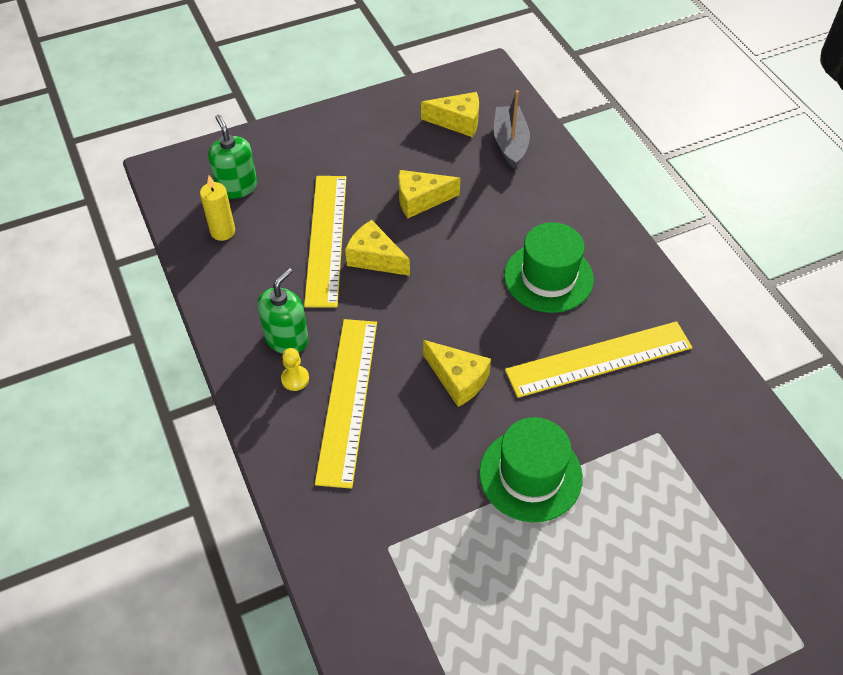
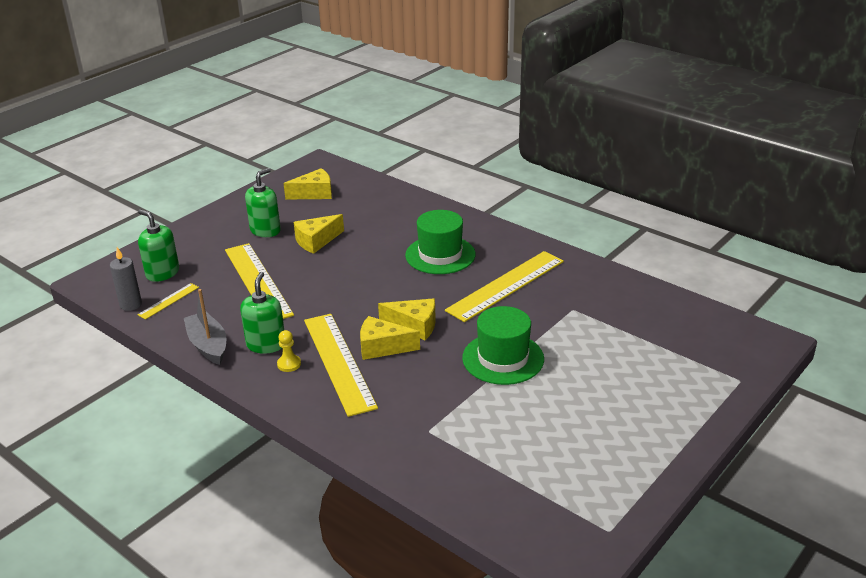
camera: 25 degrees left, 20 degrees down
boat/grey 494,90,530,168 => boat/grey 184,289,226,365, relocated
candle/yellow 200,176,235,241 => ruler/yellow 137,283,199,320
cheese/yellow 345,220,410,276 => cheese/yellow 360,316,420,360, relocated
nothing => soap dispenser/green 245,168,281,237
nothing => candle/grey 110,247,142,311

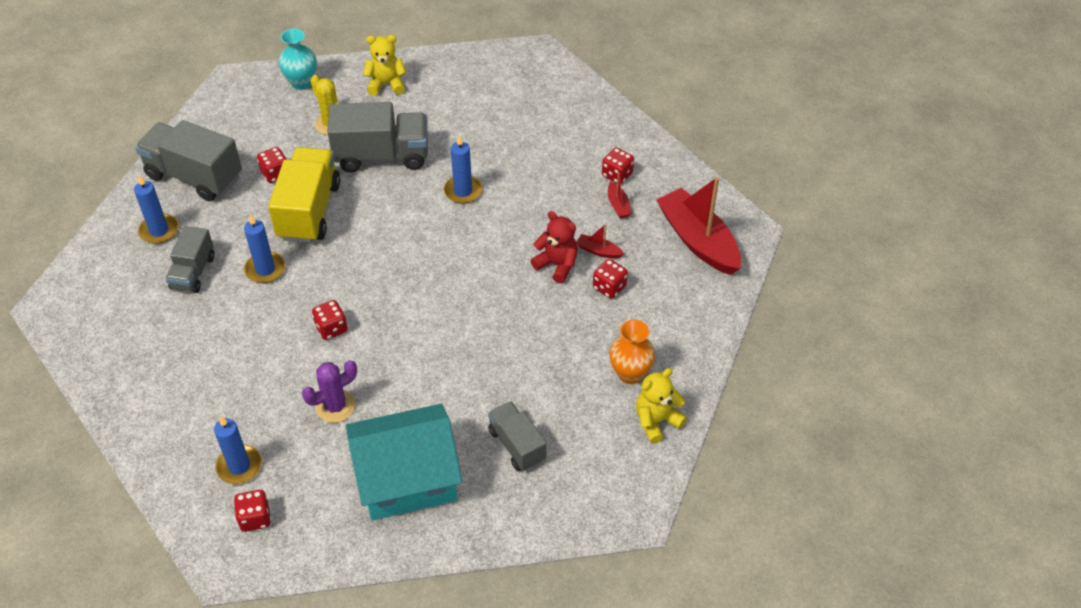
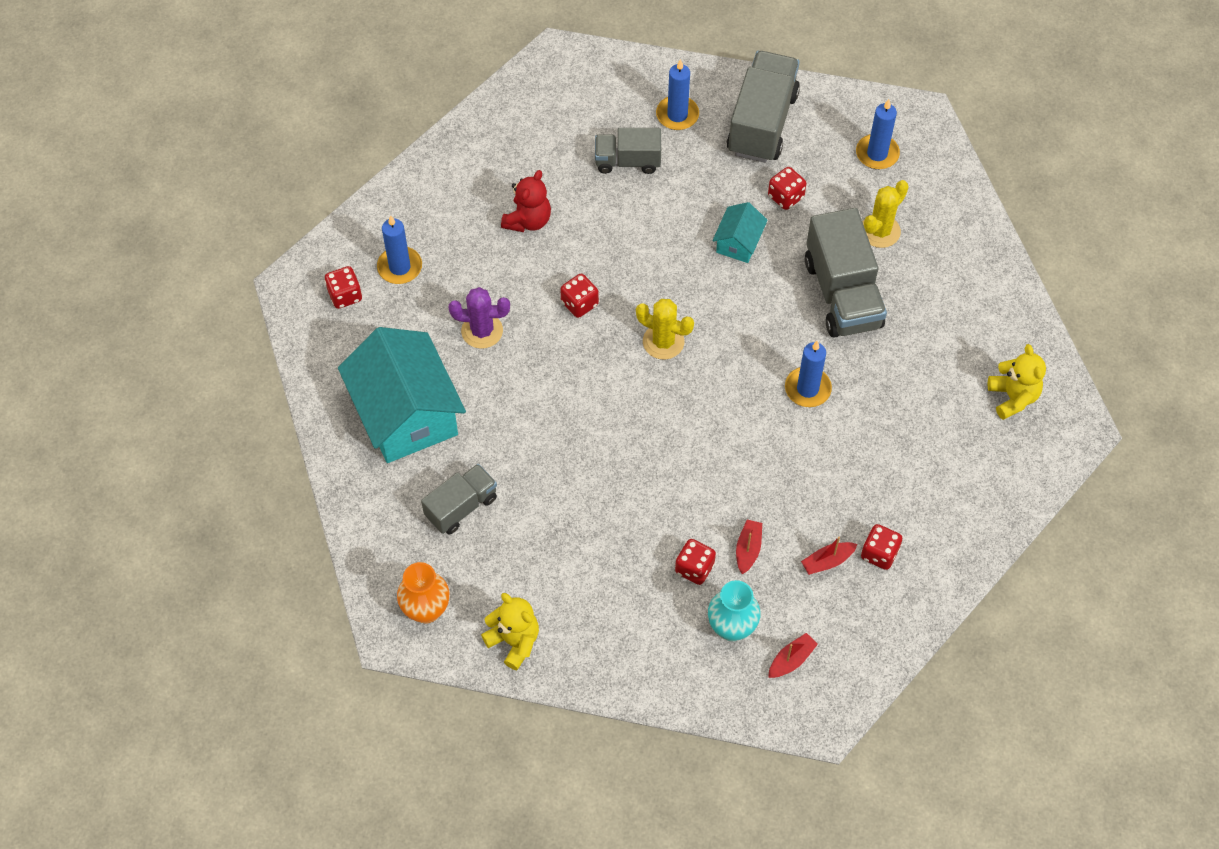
camera: 80 degrees right, 10 degrees up
vase/turquoise 278,29,317,90 => vase/turquoise 708,580,761,641, relocated
teddy bear/yellow 363,35,407,96 => teddy bear/yellow 988,344,1046,420, relocated
truck/yellow 268,147,340,243 => house/turquoise 712,202,768,263
boat/red 656,177,741,275 => boat/red 768,633,818,678, x0.42
teddy bear/red 531,211,578,284 => teddy bear/red 501,170,551,232, relocated
candle/blue 244,214,285,283 => candle/blue 856,99,900,169, relocated
vase/orange 609,319,655,384 => vase/orange 397,562,449,623, relocated
cactus/purple 302,360,357,423 => cactus/purple 448,287,510,349, 45 degrees counterclockwise
nothing => cactus/yellow 636,299,694,360

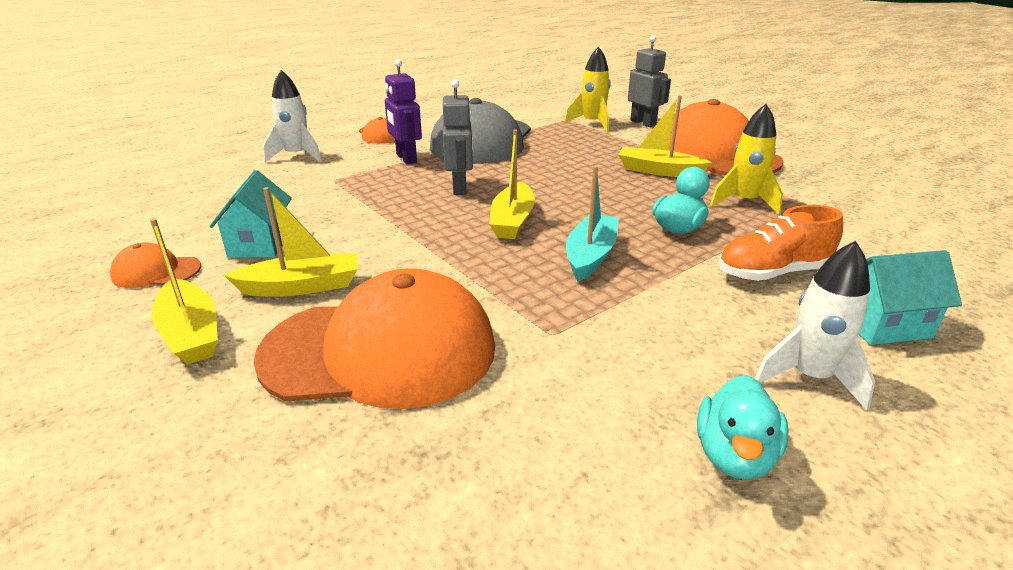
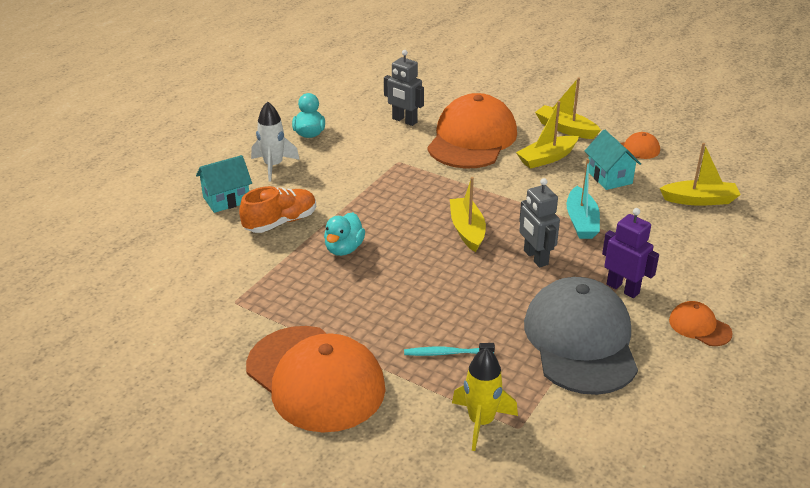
camera: 160 degrees right, 5 degrees up
robot/grey 628,35,671,127 => robot/grey 384,50,424,126, relocated
rocket/white 263,70,322,162 => nothing
boat/yellow 618,95,712,177 => boat/yellow 660,143,741,206, relocated
rocket/yellow 710,104,783,214 => nothing
boat/turquoise 566,166,619,282 => boat/turquoise 567,159,600,239, relocated
cap/orange 254,268,495,409 => cap/orange 427,93,517,168, 135 degrees clockwise
nothing => toothbrush/turquoise 404,343,495,356

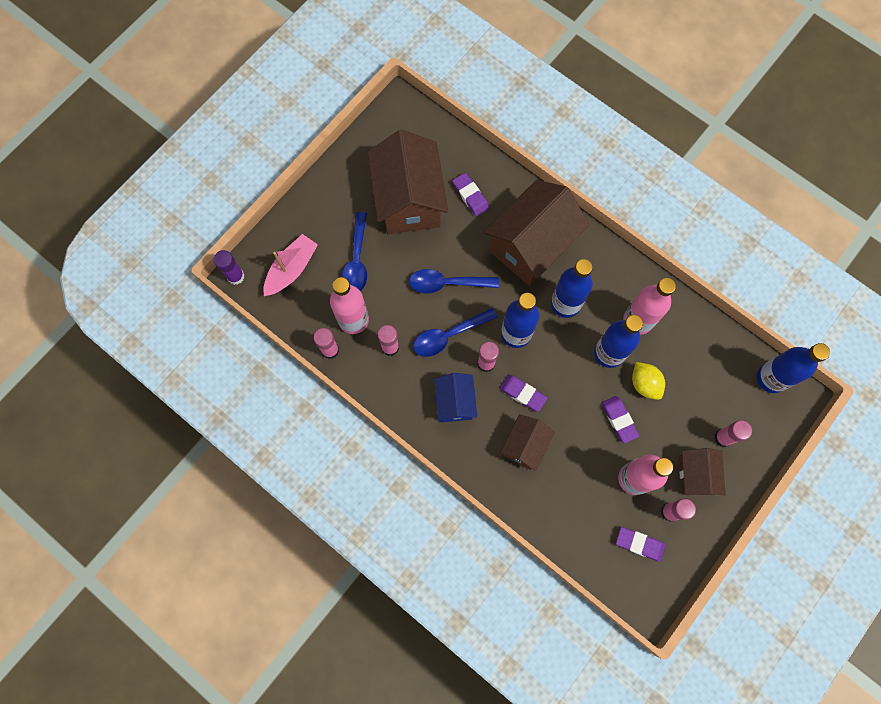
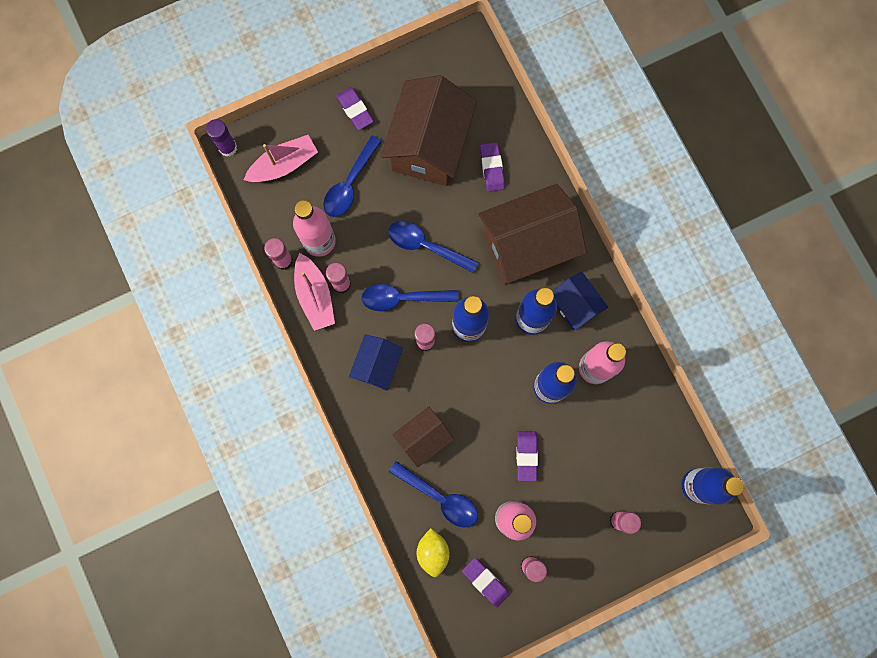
camera: 25 degrees right, 5 degrees up
lemon/yellow 632,362,665,400 => lemon/yellow 417,528,450,577, relocated
eraser/purple 499,375,547,412 => eraser/purple 336,87,374,130, relocated
house/brown 679,448,726,496 => nothing
nothing => boat/pink 294,253,335,331
nothing => house/blue 552,271,608,330
nothing => spoon/blue 389,461,478,527

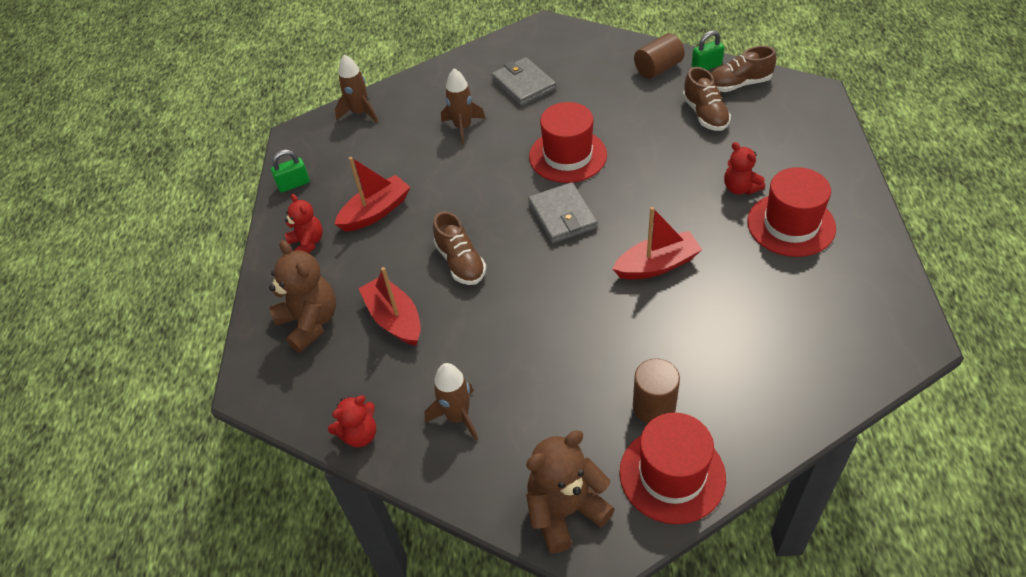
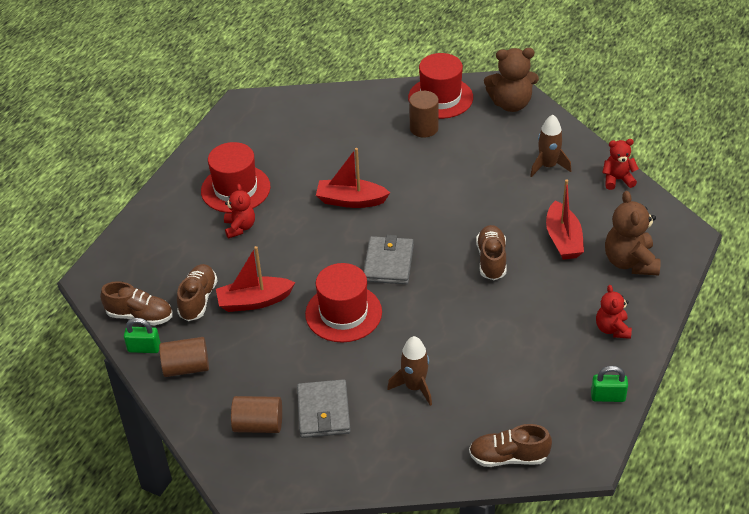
camera: 155 degrees left, 5 degrees down
rocket/brown 335,54,378,123 => shoe/brown 469,424,552,467
boat/red 334,157,410,232 => boat/red 216,246,295,312, relocated
nothing => cylinder/brown 231,396,282,433

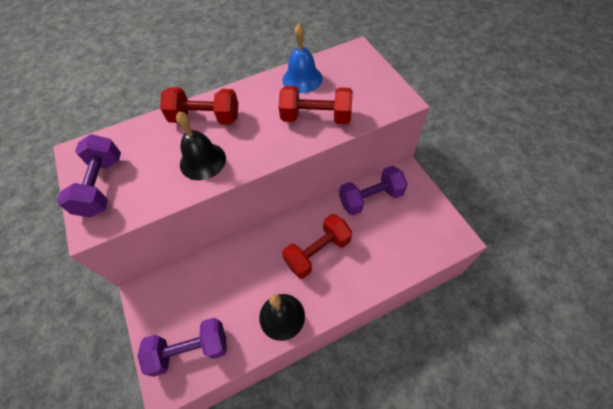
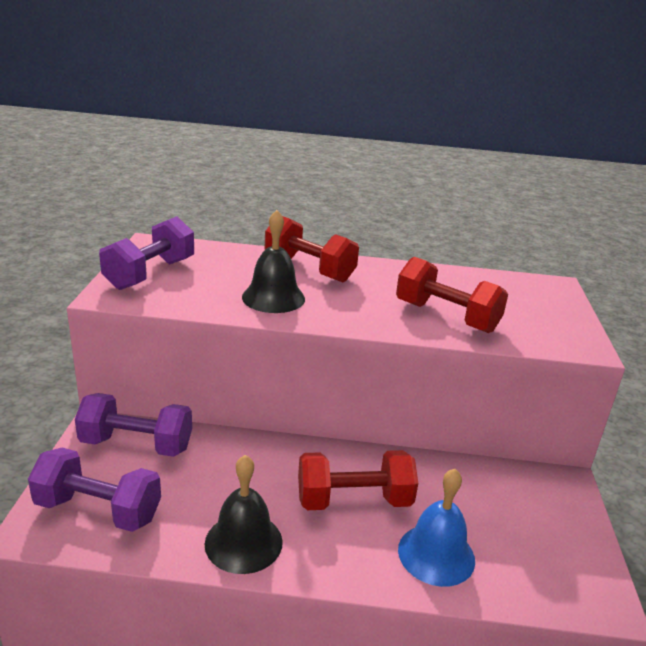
camera: 25 degrees right, 30 degrees down
bell/blue 282,24,322,93 => bell/blue 398,469,475,587, relocated
dumbbell/purple 339,166,408,216 => dumbbell/purple 75,393,192,457, relocated

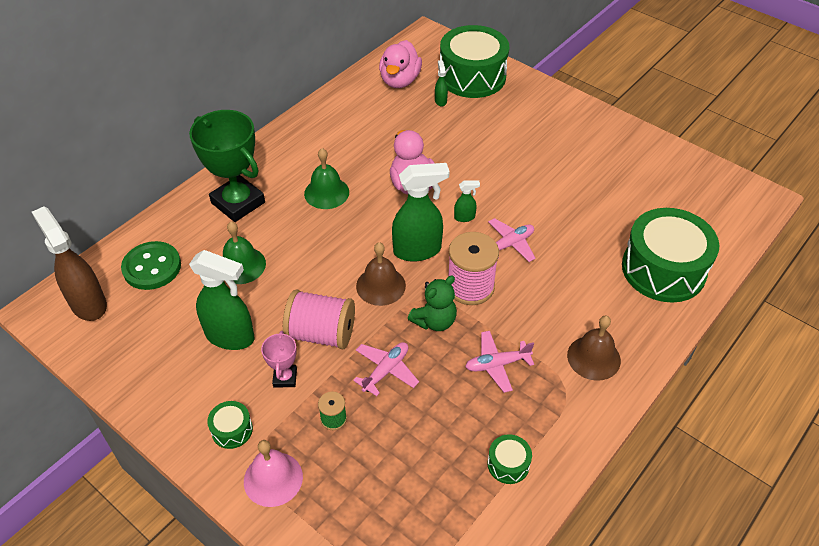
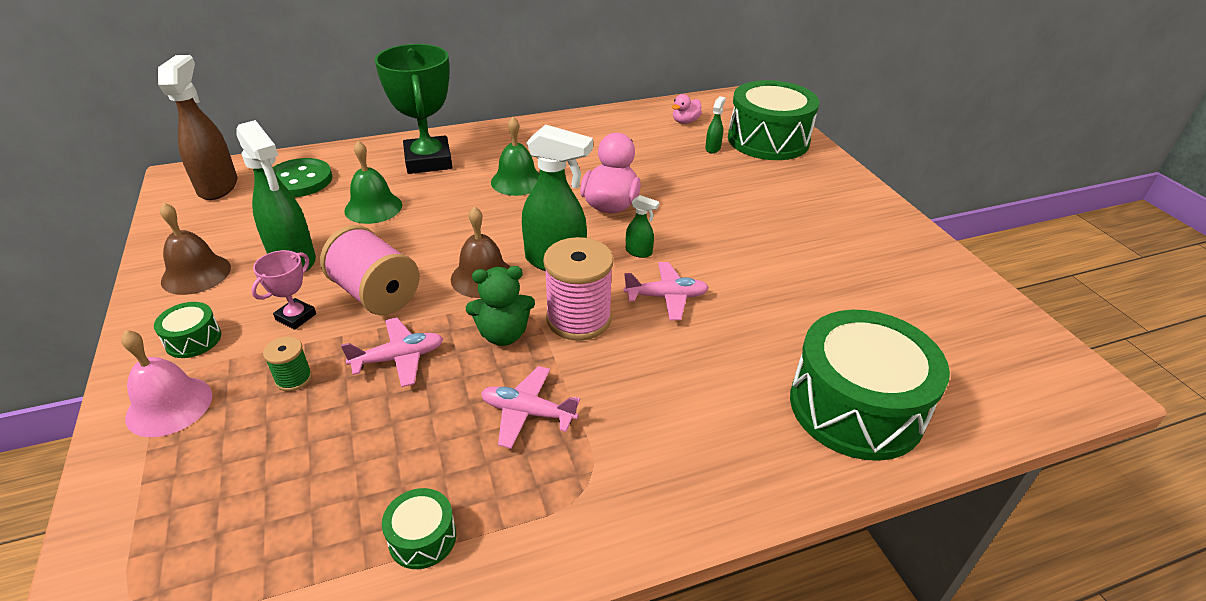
camera: 30 degrees right, 10 degrees down
duck/pink 379,40,422,88 => duck/pink 672,94,702,124, x0.54
bell/brown 567,316,621,381 => bell/brown 160,202,231,295, relocated

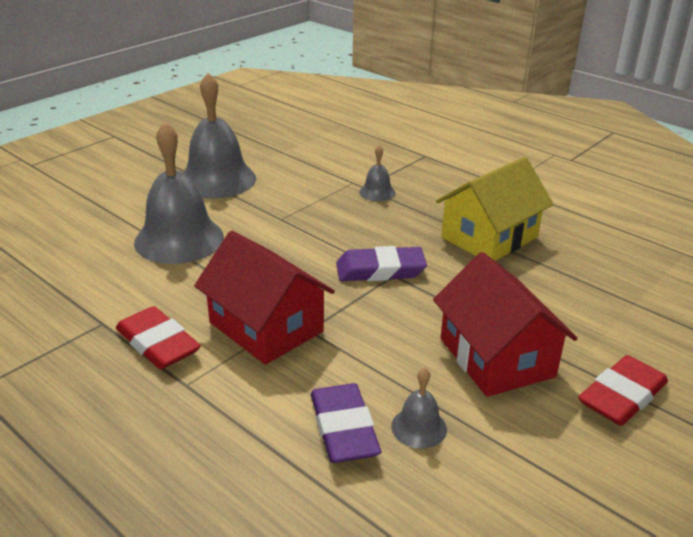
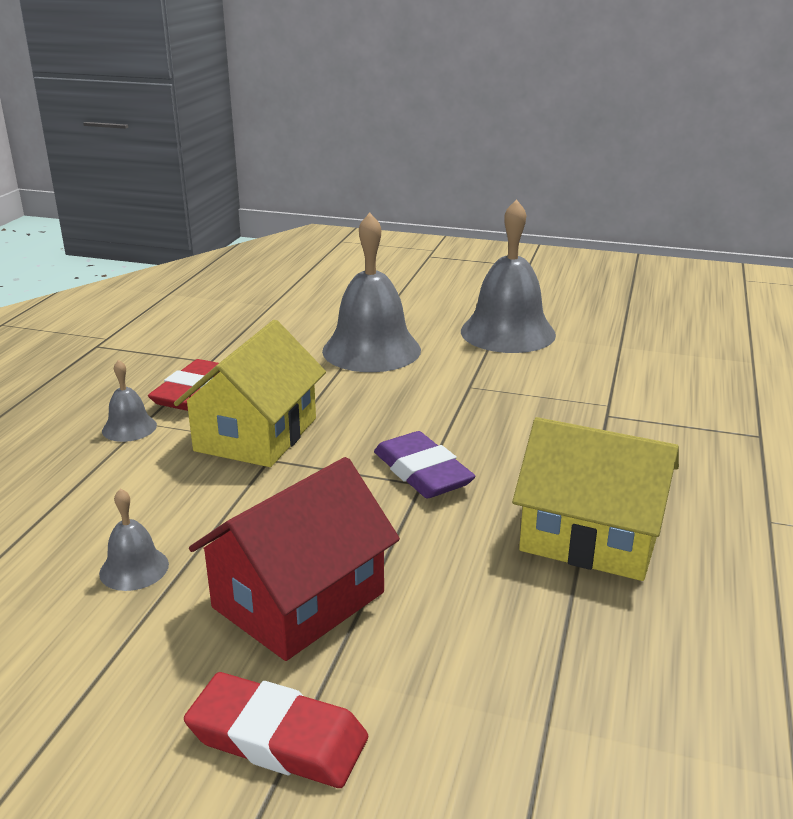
camera: 65 degrees right, 5 degrees down
bell/grey 359,145,396,201 => bell/grey 102,359,157,442, relocated
house/red 194,231,335,365 => house/yellow 174,320,326,467
eraser/purple 311,383,381,463 => nothing

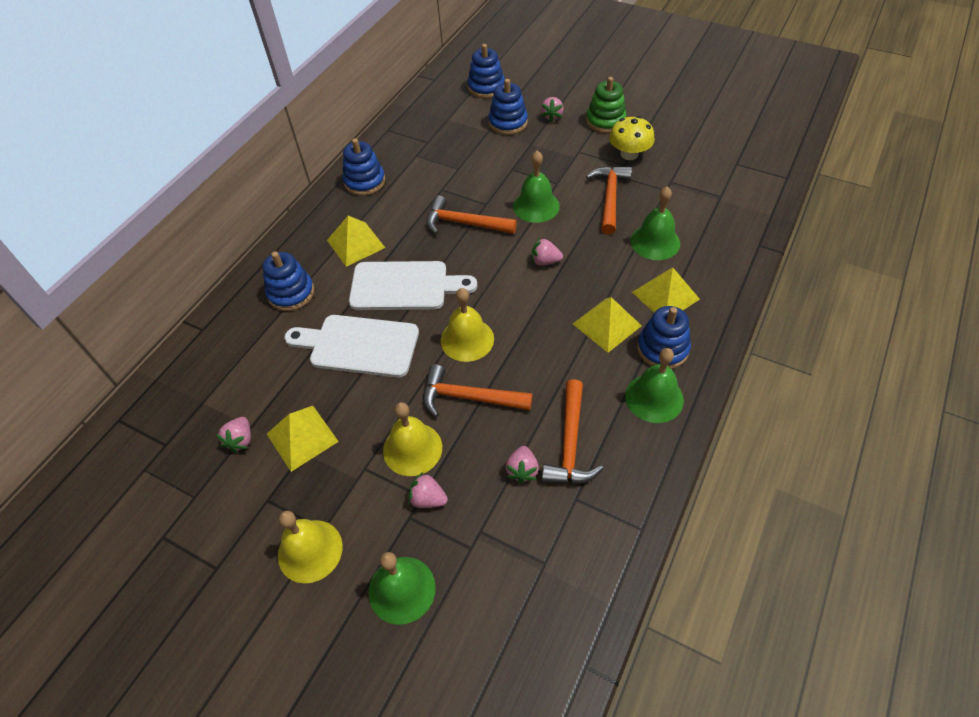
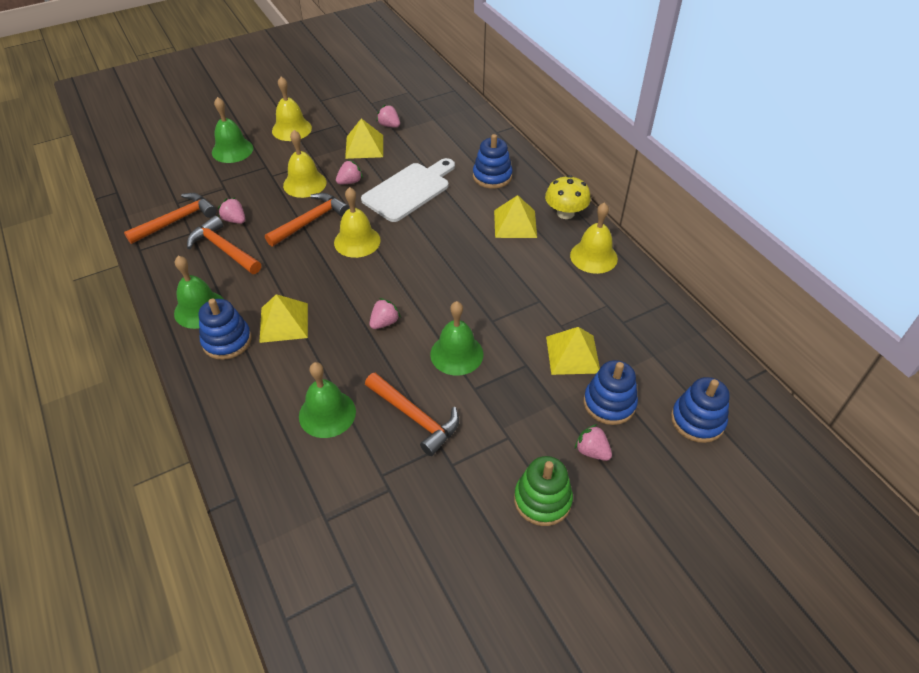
camera: 120 degrees right, 5 degrees down
mushroom/yellow 609,116,655,160 => mushroom/yellow 545,175,591,219, relocated
stacking toy/blue 342,138,385,196 => bell/yellow 570,202,618,274
hammer/orange 426,195,517,234 => hammer/orange 124,193,217,244, relocated
cutting board/white 349,261,477,310 => nothing
pyramid/yellow 632,268,700,313 => pyramid/yellow 546,327,600,375, relocated
strawberry/pink 408,472,448,508 => strawberry/pink 336,160,363,184, relocated

